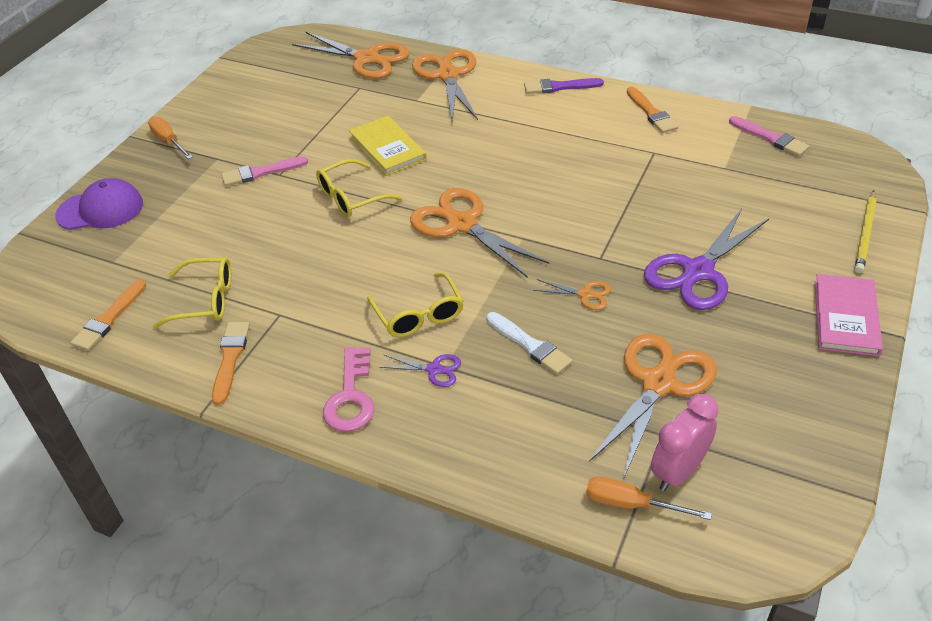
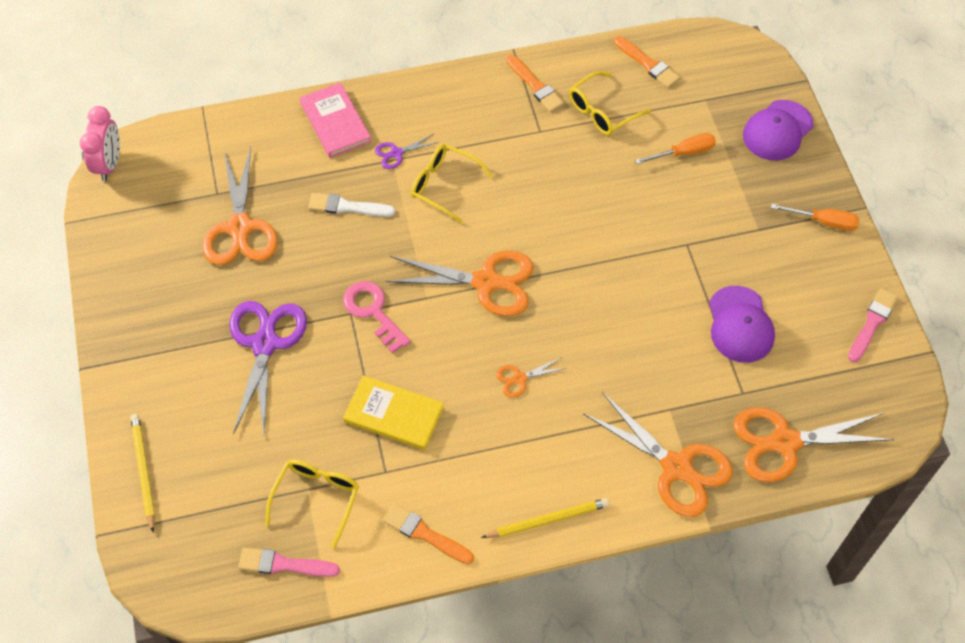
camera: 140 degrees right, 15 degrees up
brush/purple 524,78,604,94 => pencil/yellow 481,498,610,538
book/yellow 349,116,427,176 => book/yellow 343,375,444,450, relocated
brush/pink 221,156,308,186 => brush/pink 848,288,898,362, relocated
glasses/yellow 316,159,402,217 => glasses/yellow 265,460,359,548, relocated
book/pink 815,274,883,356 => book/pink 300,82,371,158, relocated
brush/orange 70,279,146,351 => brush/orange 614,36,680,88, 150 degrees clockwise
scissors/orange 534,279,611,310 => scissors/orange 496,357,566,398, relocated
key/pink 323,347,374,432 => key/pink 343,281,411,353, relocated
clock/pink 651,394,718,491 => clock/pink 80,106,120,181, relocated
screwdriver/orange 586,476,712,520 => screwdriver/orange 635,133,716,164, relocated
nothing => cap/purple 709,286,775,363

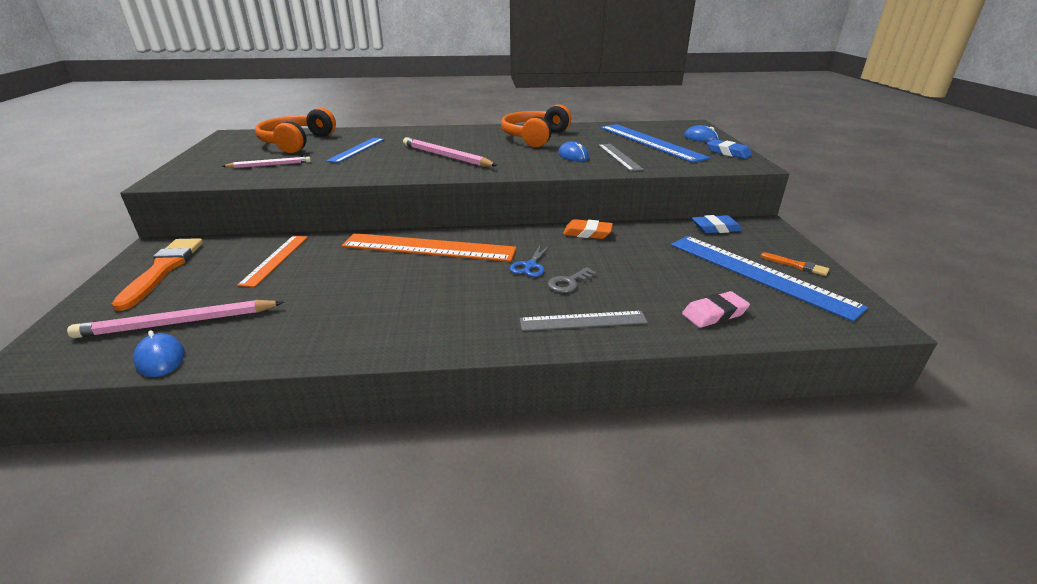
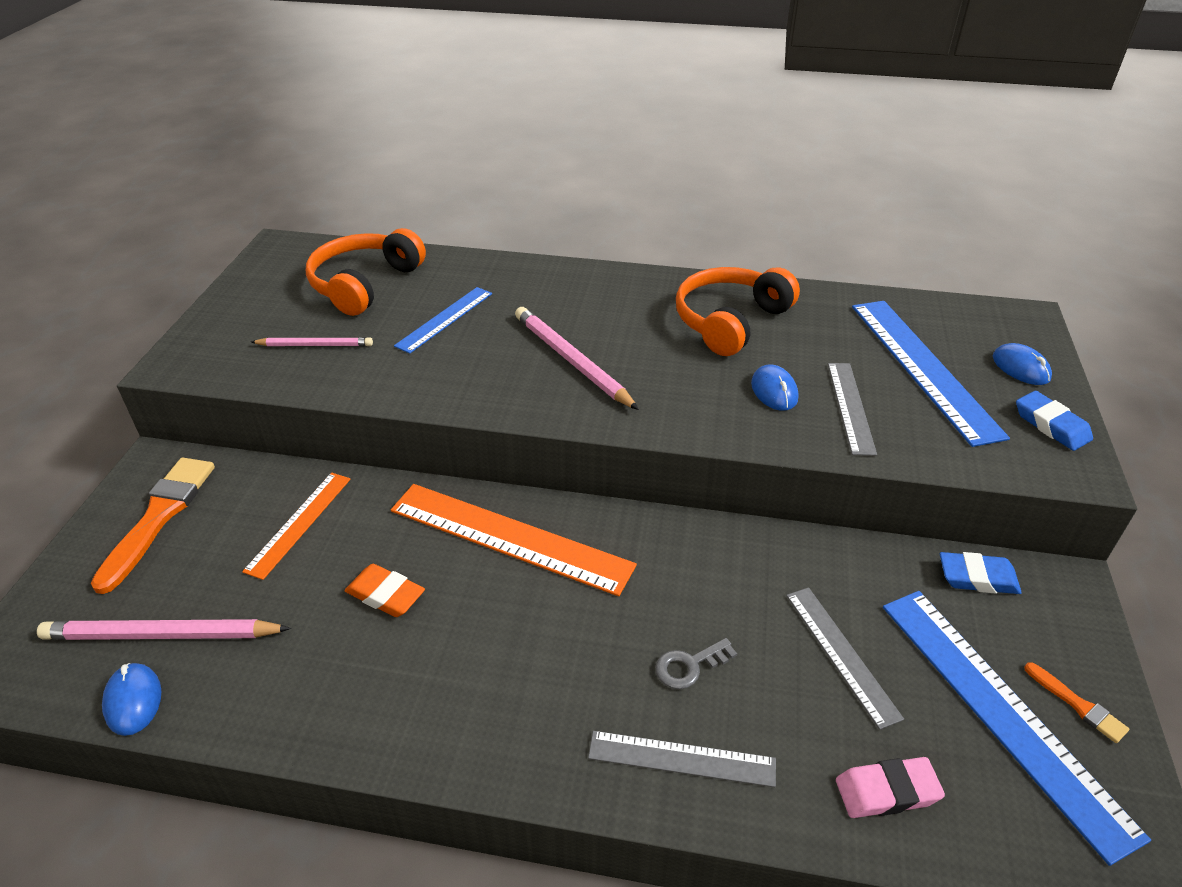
camera: 15 degrees right, 10 degrees up
eraser/orange 563,219,613,239 => eraser/orange 345,564,425,617, relocated
scissors/blue 510,244,550,277 => nothing
nothing => ruler/grey 786,587,904,730

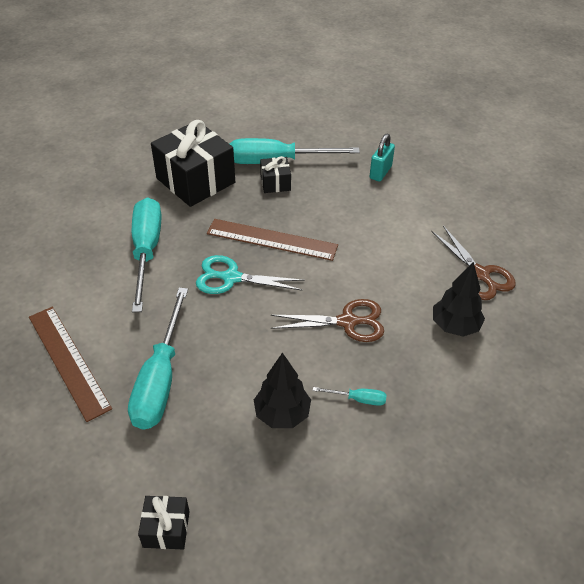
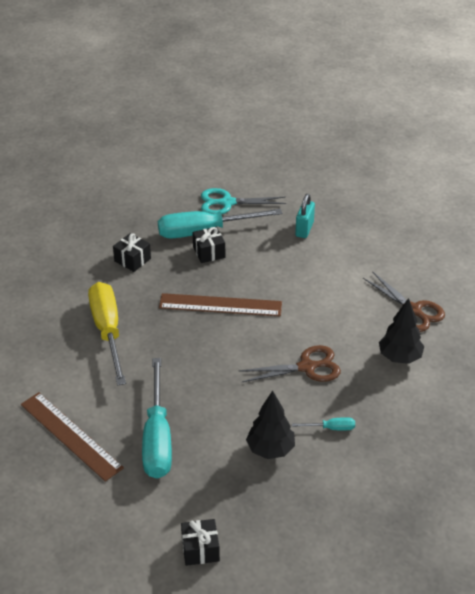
camera: 10 degrees left, 5 degrees down
gift/black 151,120,235,207 => gift/black 113,233,151,272, x0.48
screwdriver/turquoise 132,197,161,313 => screwdriver/yellow 88,282,126,385
scissors/turquoise 196,255,305,294 => scissors/turquoise 201,188,286,214, relocated

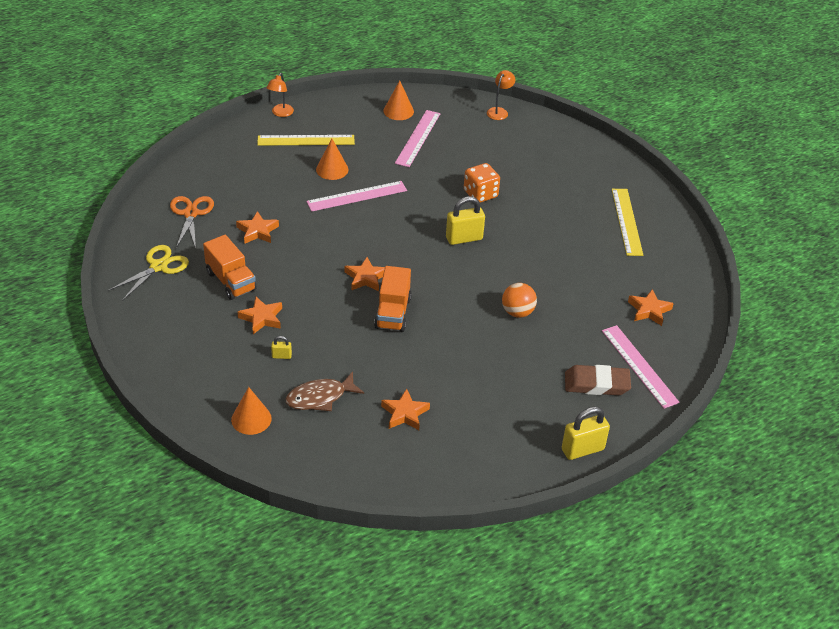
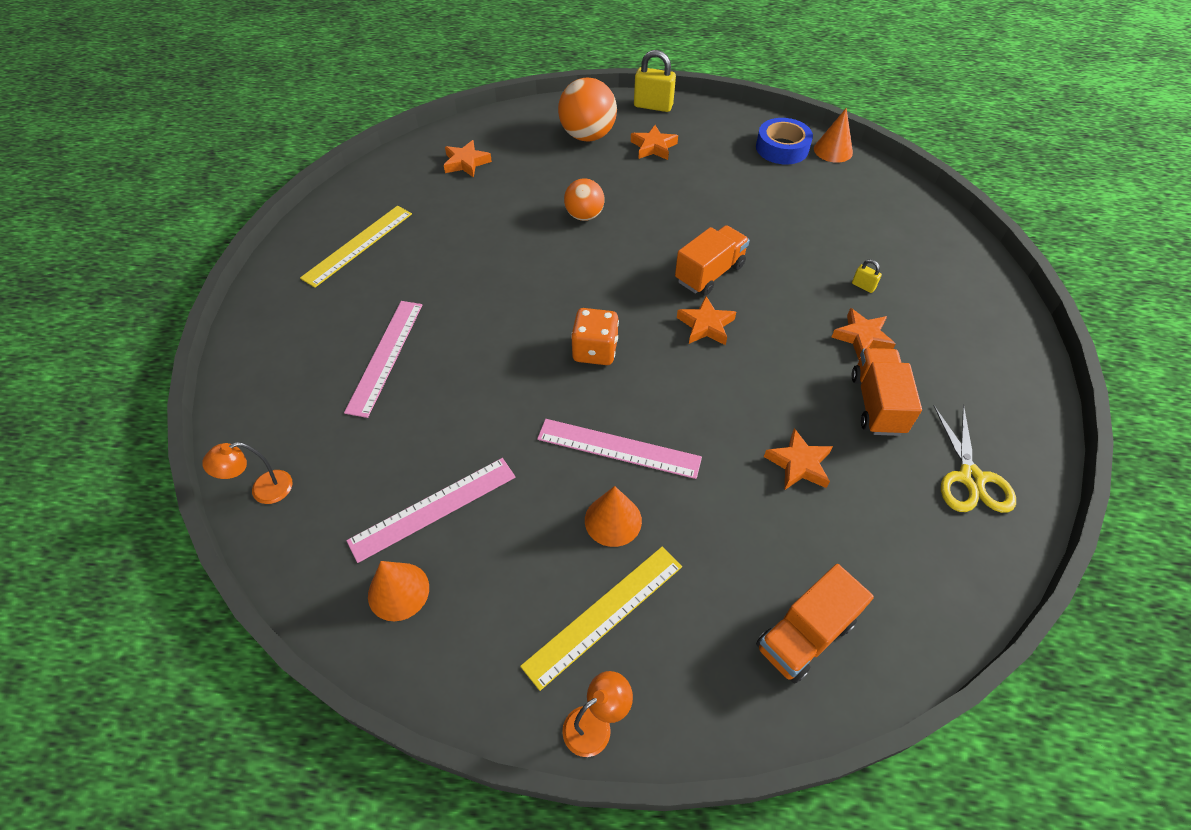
camera: 140 degrees left, 10 degrees up
ruler/yellow 257,135,355,146 => ruler/yellow 520,547,682,691, 75 degrees counterclockwise
dice/orange 464,163,500,203 => dice/orange 571,308,619,365, relocated
scissors/orange 170,196,214,248 => nothing
padlock/yellow 446,197,485,245 => nothing
scissors/yellow 108,245,189,301 => scissors/yellow 934,405,1016,513, 75 degrees counterclockwise
ruler/pink 602,325,680,409 => ruler/pink 344,301,423,418, relocated
eraser/brown 565,365,631,395 => ball/orange 558,77,617,141
fish/brown 286,371,364,411 => nothing
cone/orange 231,387,272,435 => cone/orange 814,108,853,163, relocated
star/orange 381,389,430,430 => star/orange 631,125,678,160, relocated
nothing => tape/blue 756,118,813,165
nothing => truck/orange 756,564,874,684

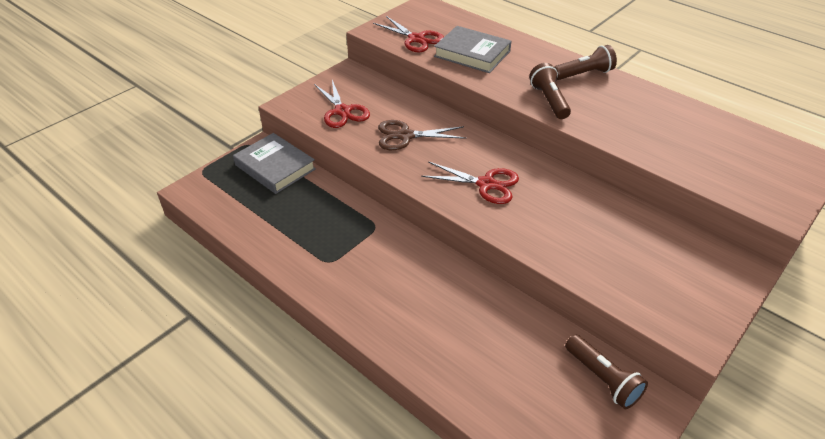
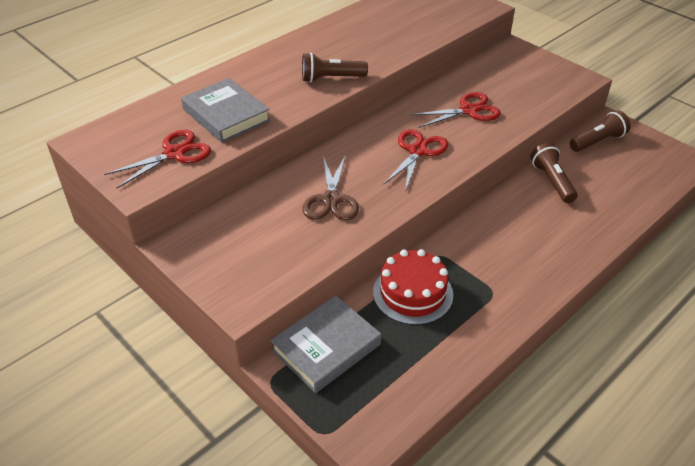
camera: 85 degrees left, 0 degrees up
book/grey 434,26,511,73 => book/grey 181,78,270,143, 75 degrees counterclockwise
flashlight/brown 554,45,617,80 => flashlight/brown 530,143,578,203, relocated
scissors/red 314,80,370,128 => scissors/red 410,92,501,128, relocated
nothing => cake/red 373,249,453,325

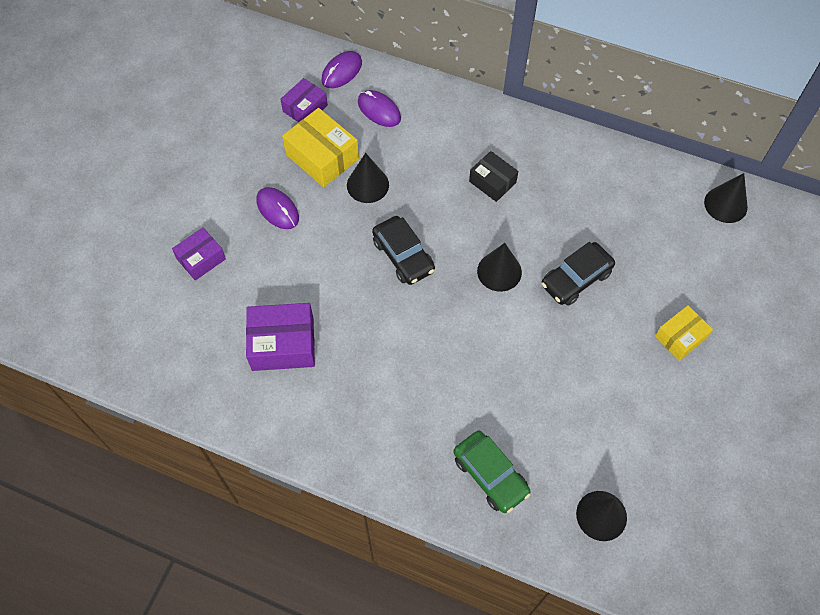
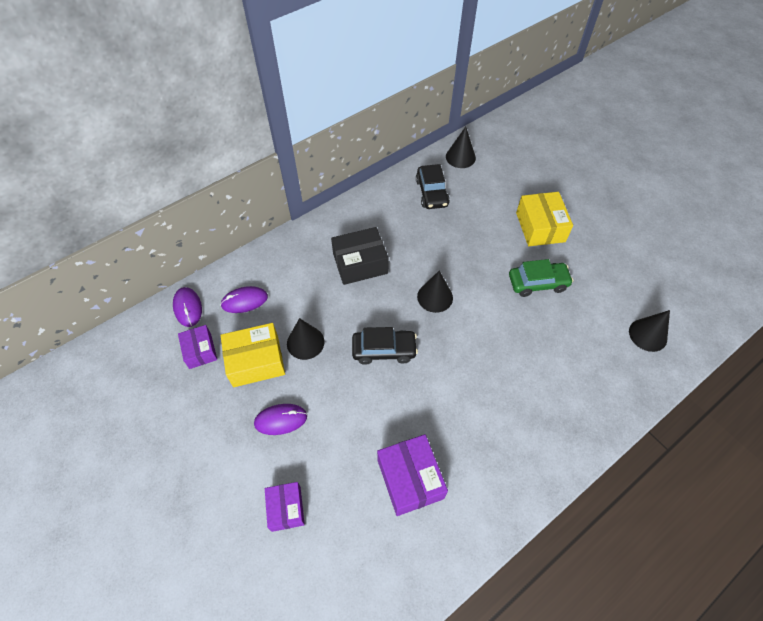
camera: 60 degrees left, 5 degrees down
box/black 469,151,518,202 => box/black 331,227,389,285, x1.58
car/black 541,242,615,306 => car/black 416,164,450,209, relocated
box/purple 246,303,315,371 => box/purple 377,434,448,516, 45 degrees counterclockwise
box/yellow 655,305,713,361 => box/yellow 516,192,573,246, x1.58
car/green 454,431,531,513 => car/green 509,259,573,297, relocated

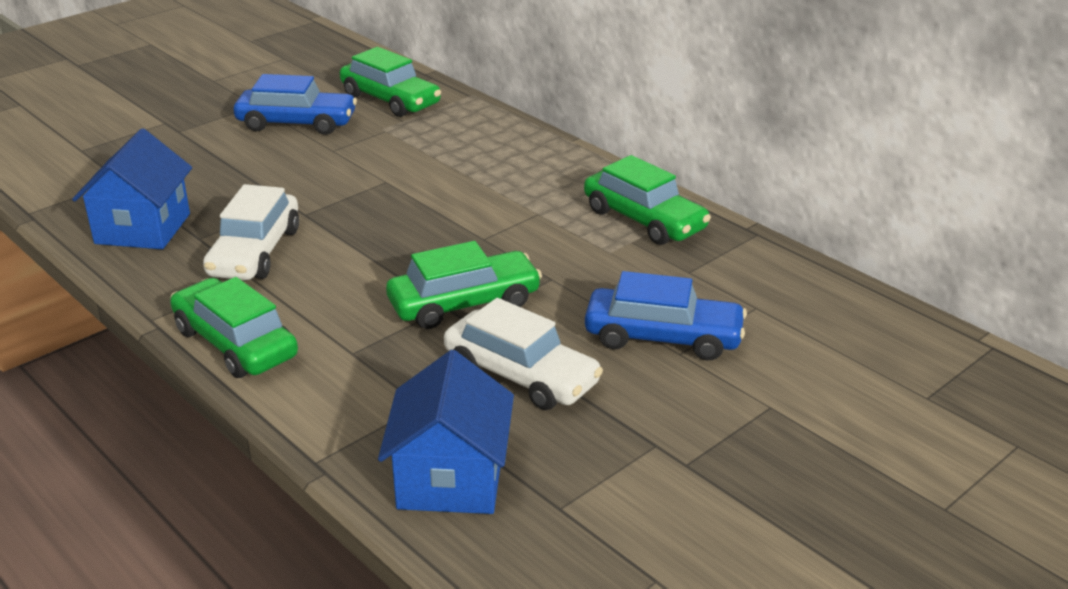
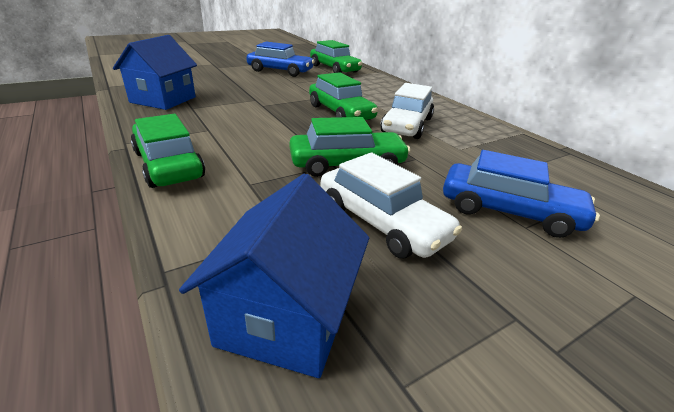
camera: 10 degrees right, 0 degrees up
car/green 584,155,711,245 => car/green 309,72,378,120, relocated
car/white 203,184,299,280 => car/white 380,83,434,139, relocated

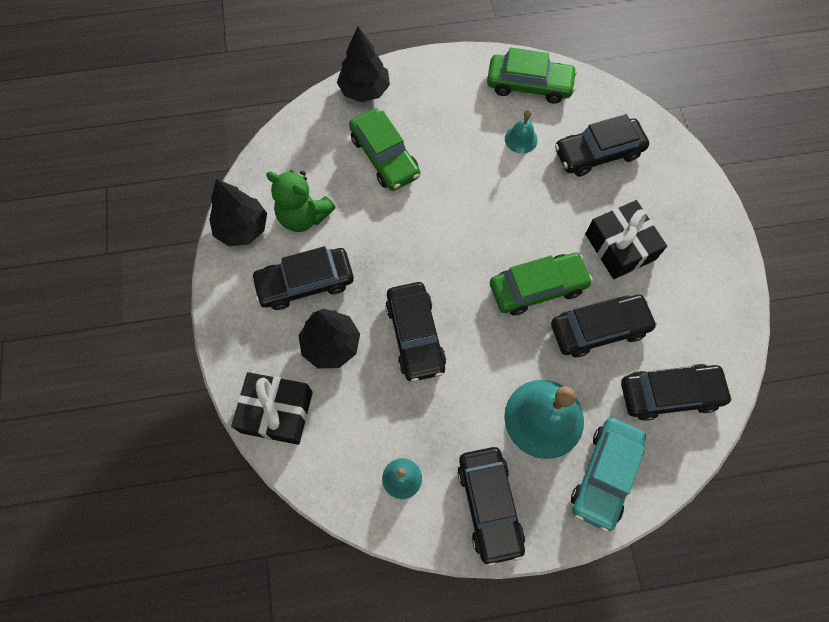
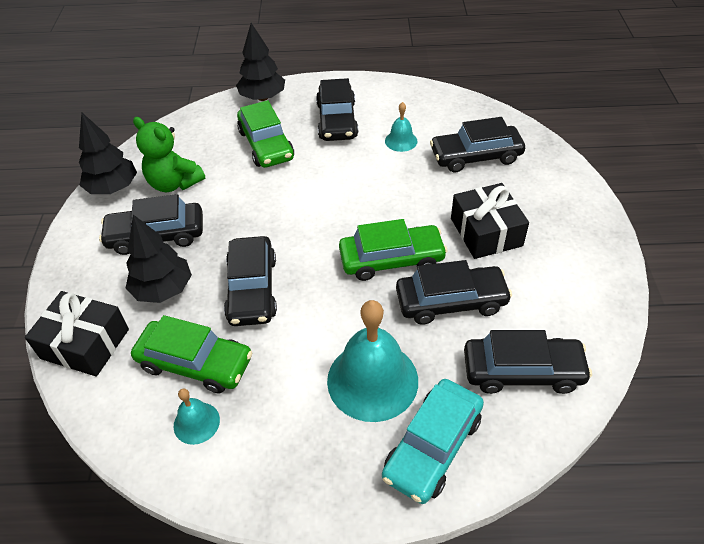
camera: 10 degrees right, 20 degrees down
car/green 487,47,577,104 => car/green 131,315,253,394, relocated
car/black 457,447,525,566 => car/black 316,78,358,141, relocated

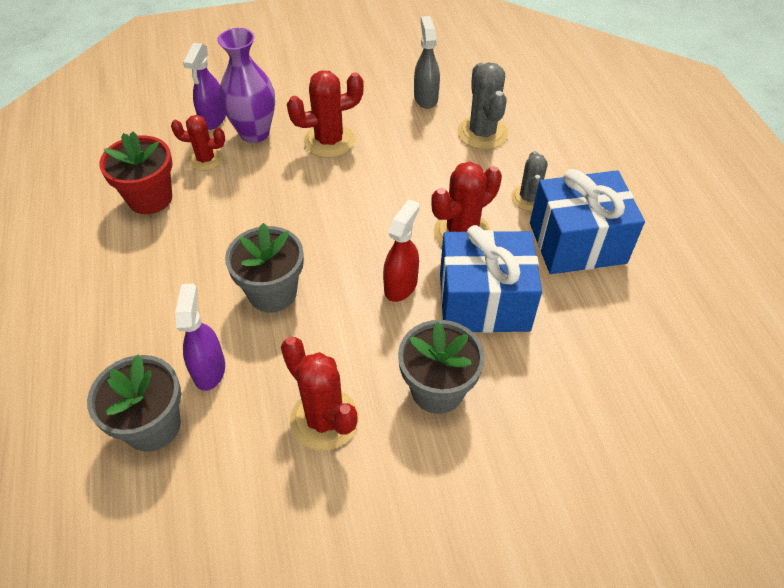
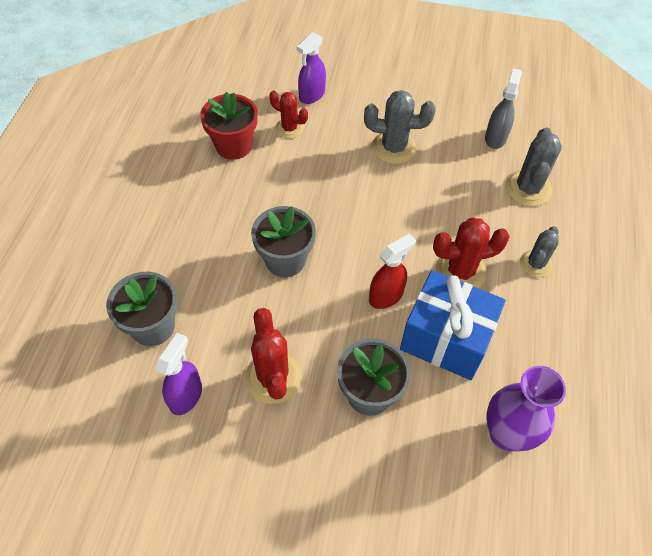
camera: 25 degrees right, 5 degrees up
vase/purple 217,28,275,143 => vase/purple 487,366,566,452, relocated
cactus/red 287,70,364,158 => cactus/grey 364,90,436,164
gift/blue 530,169,645,274 => nothing
spray bottle/purple 175,284,225,391 => spray bottle/purple 156,333,202,415, relocated

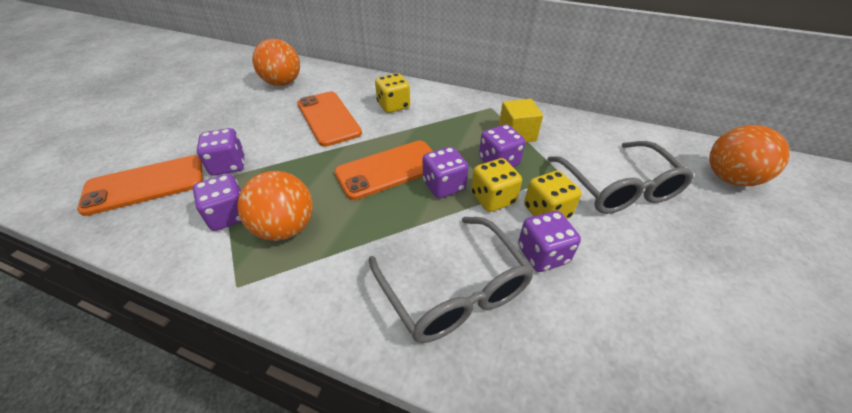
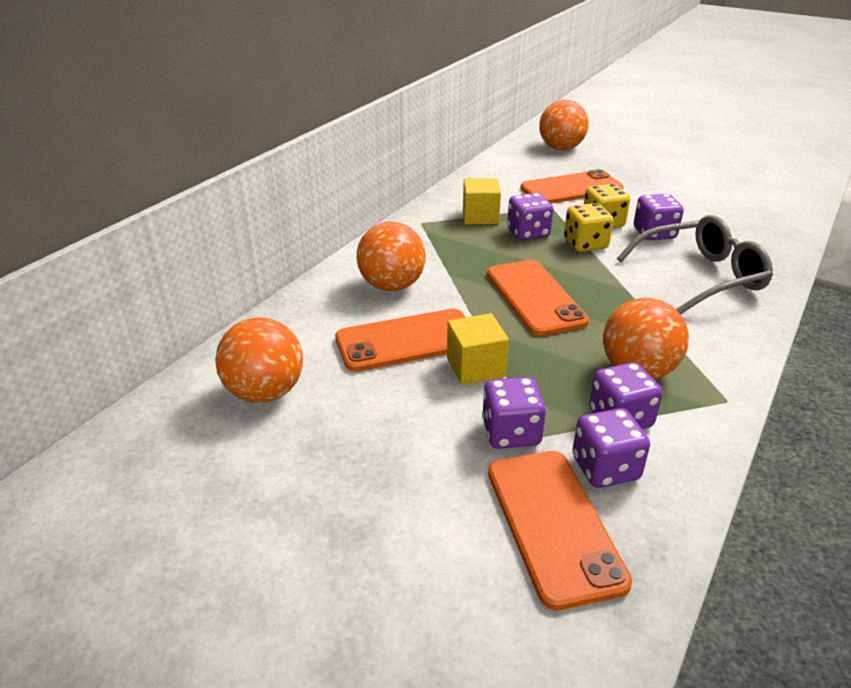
camera: 80 degrees left, 10 degrees down
dice/yellow 375,73,410,113 => ball/orange 357,222,426,291
glasses/grey 547,141,694,214 => phone/orange 520,169,623,204
dice/purple 423,147,468,198 => dice/purple 572,408,650,488, relocated
nothing => cube/yellow 447,313,509,385

